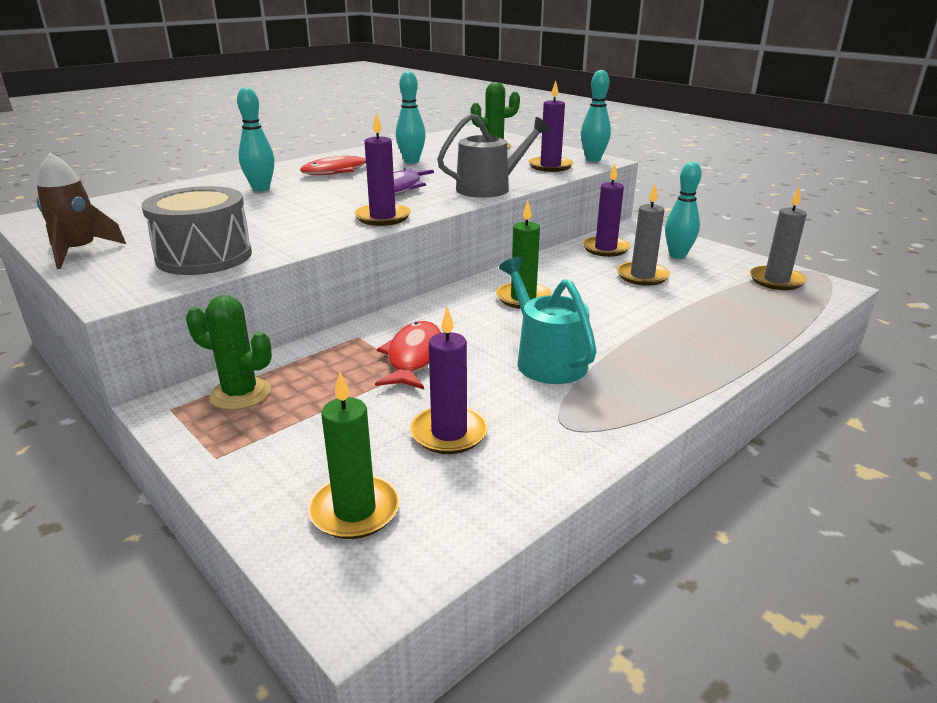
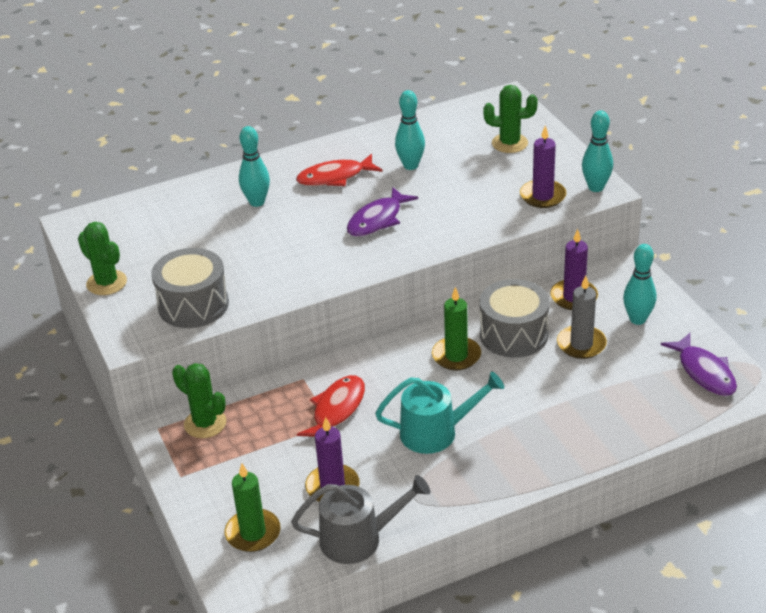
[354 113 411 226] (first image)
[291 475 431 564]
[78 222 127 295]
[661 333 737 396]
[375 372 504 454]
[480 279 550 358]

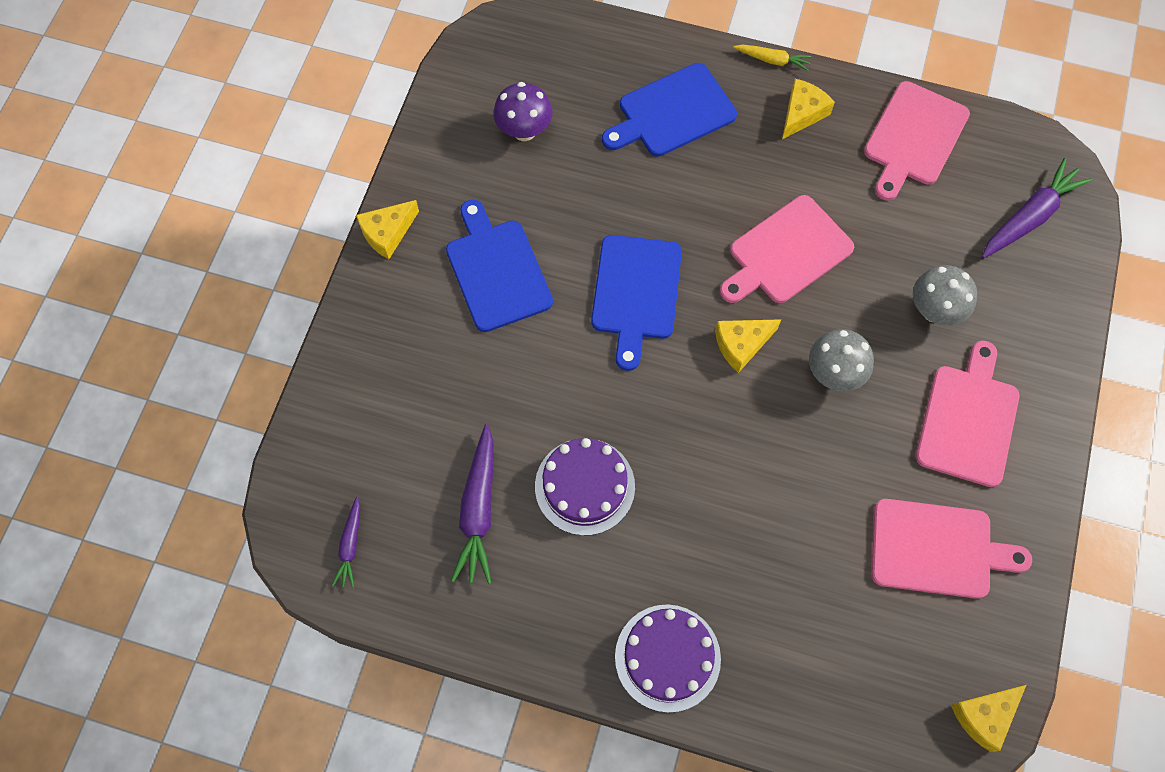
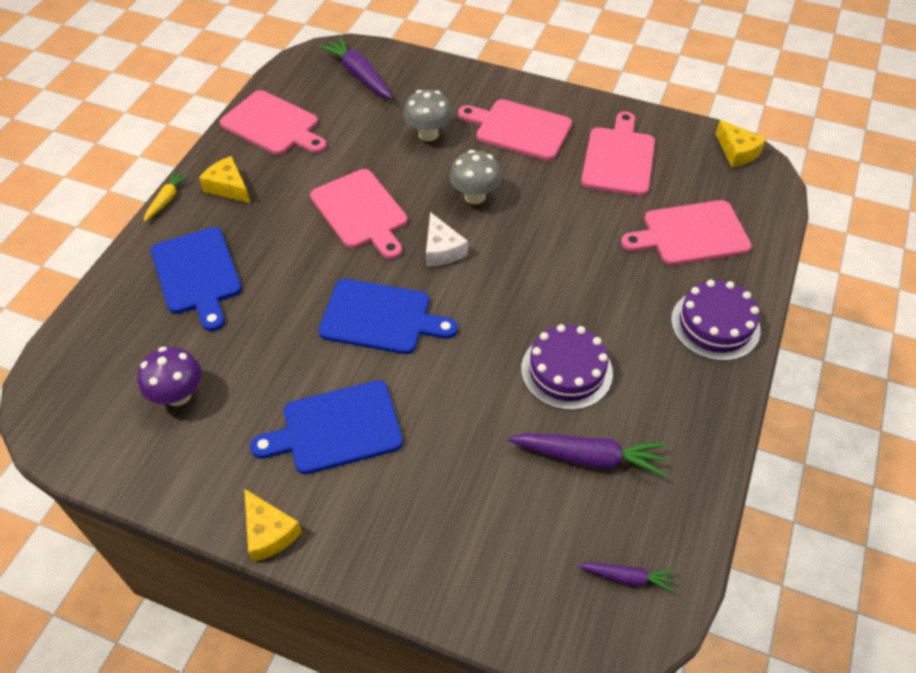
[426 212 468 266]
[621 200 752 265]

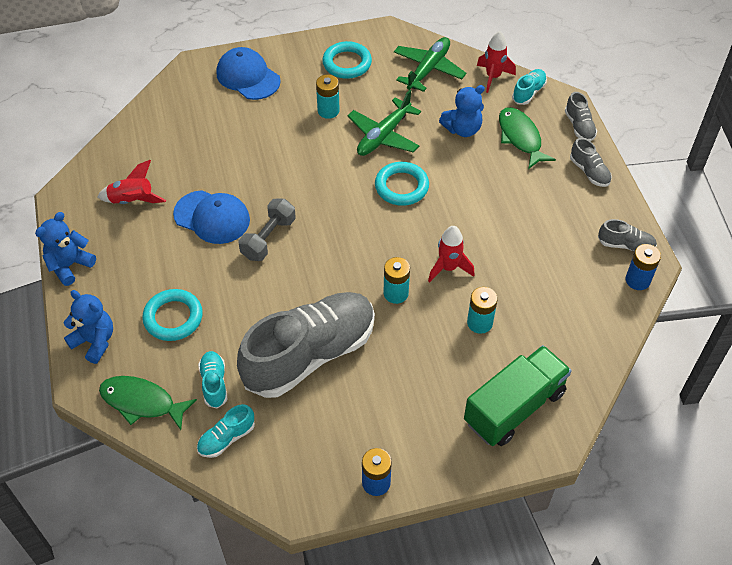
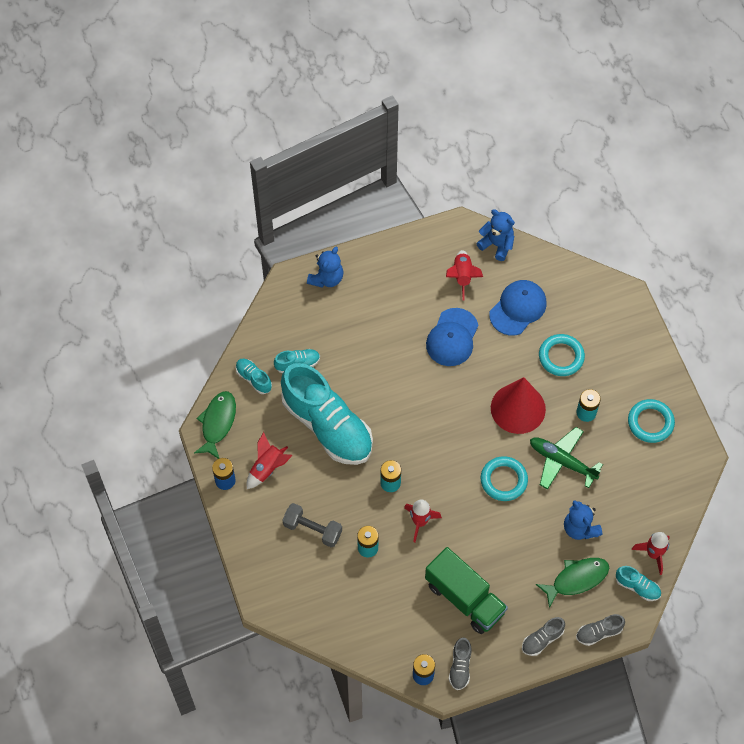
[394 37 466 92] (first image)
[489 280 546 336]
[282 503 342 547]
[476 209 515 261]
[539 334 585 376]
[281 363 373 465]
[425 547 508 634]
[194 391 236 459]
[491 377 546 434]
[247 432 293 489]

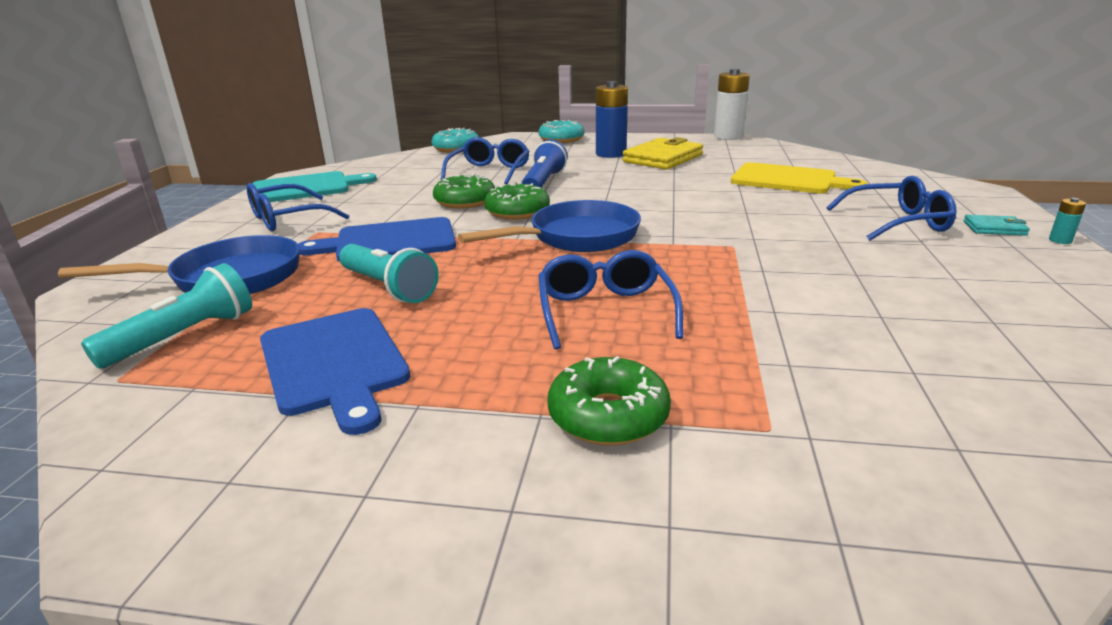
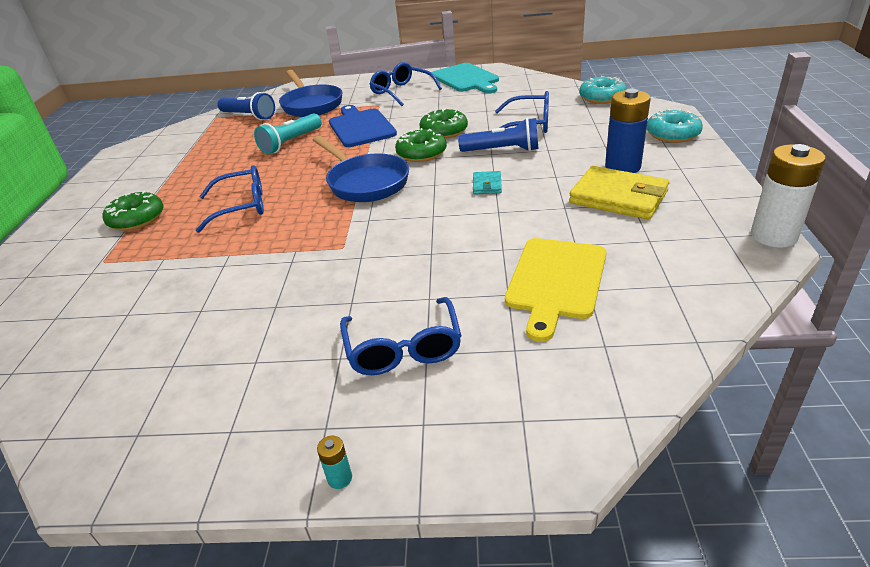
[473 171 502 195]
[217 92 275 120]
[260 308 411 435] (first image)

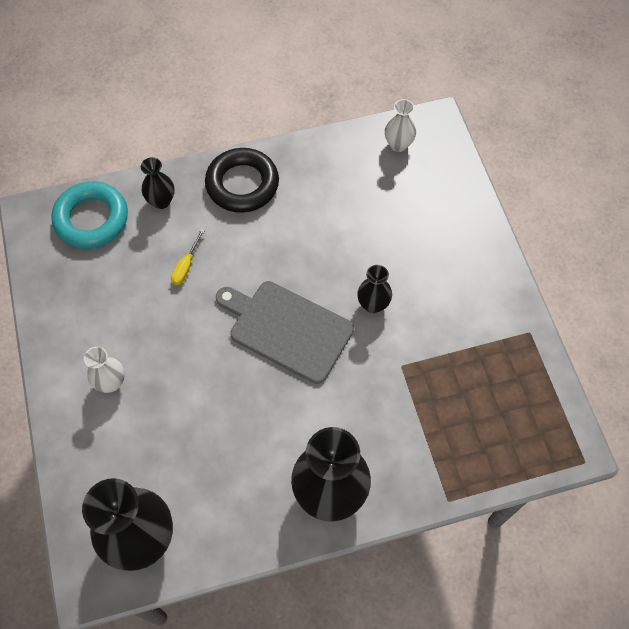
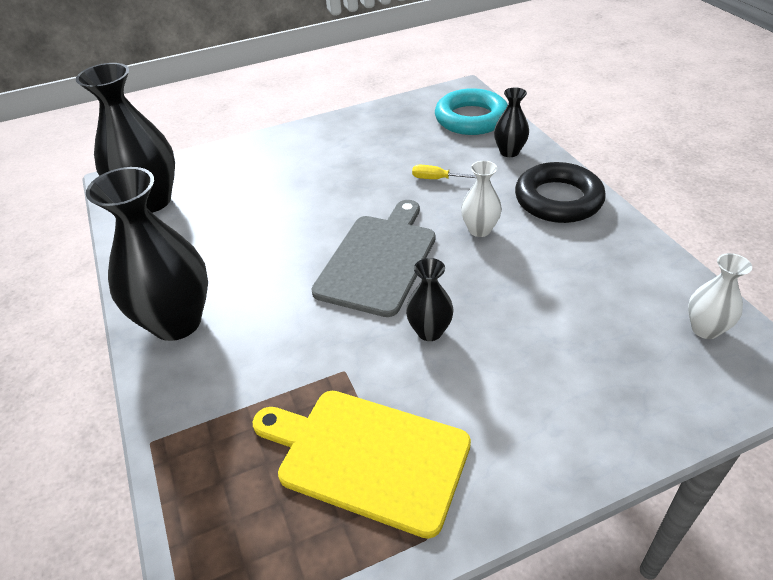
[461 161 502 237]
[253 391 471 539]

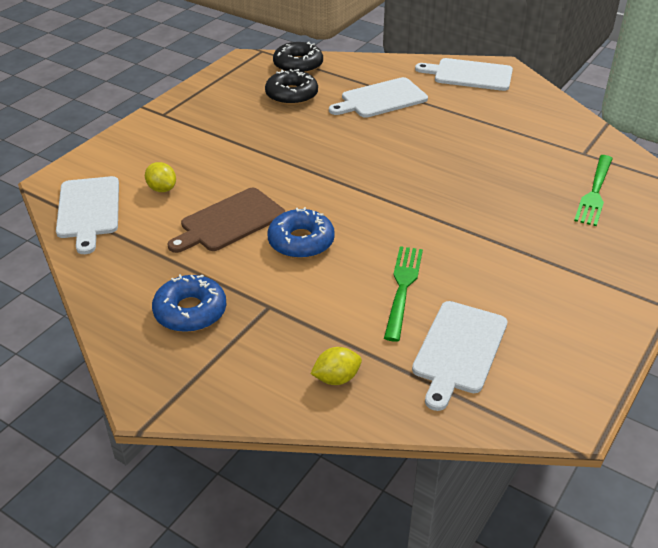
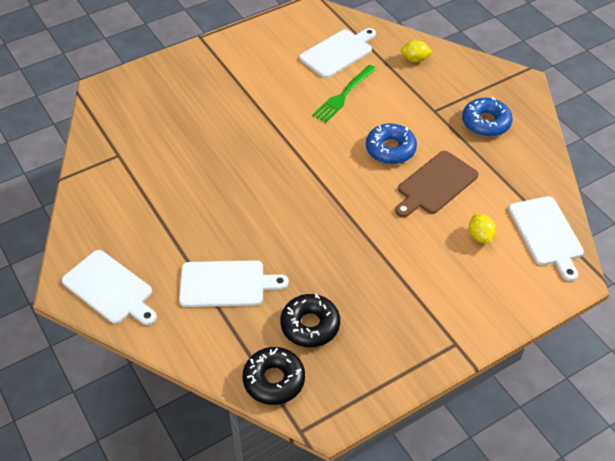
[574 155 613 226] (first image)
[508 196 584 281]
[395 151 479 217]

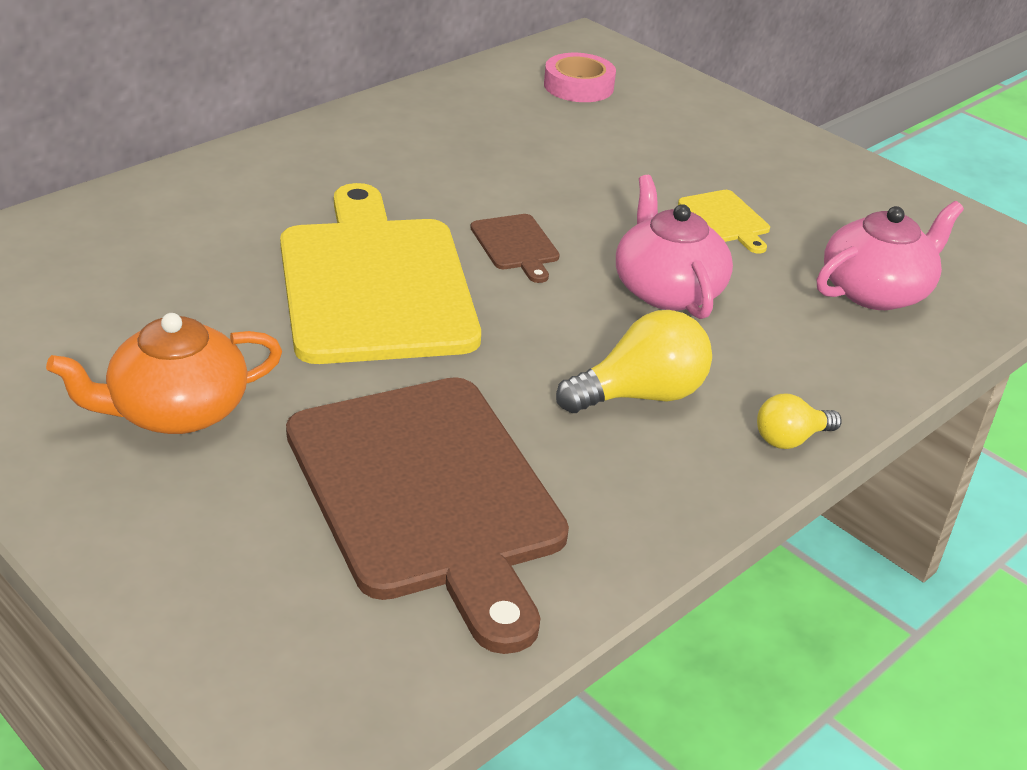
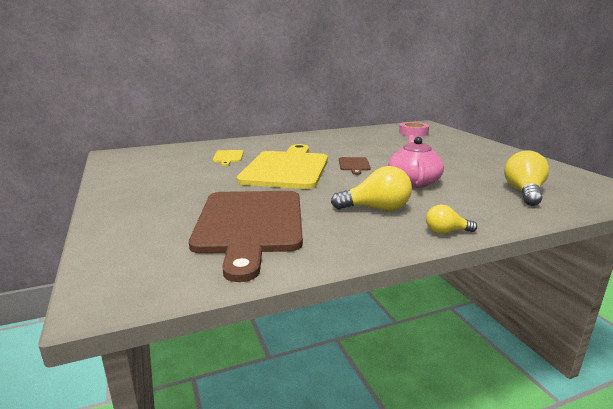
[213 150 244 166]
[504 151 549 206]
[46 313 282 434] (first image)

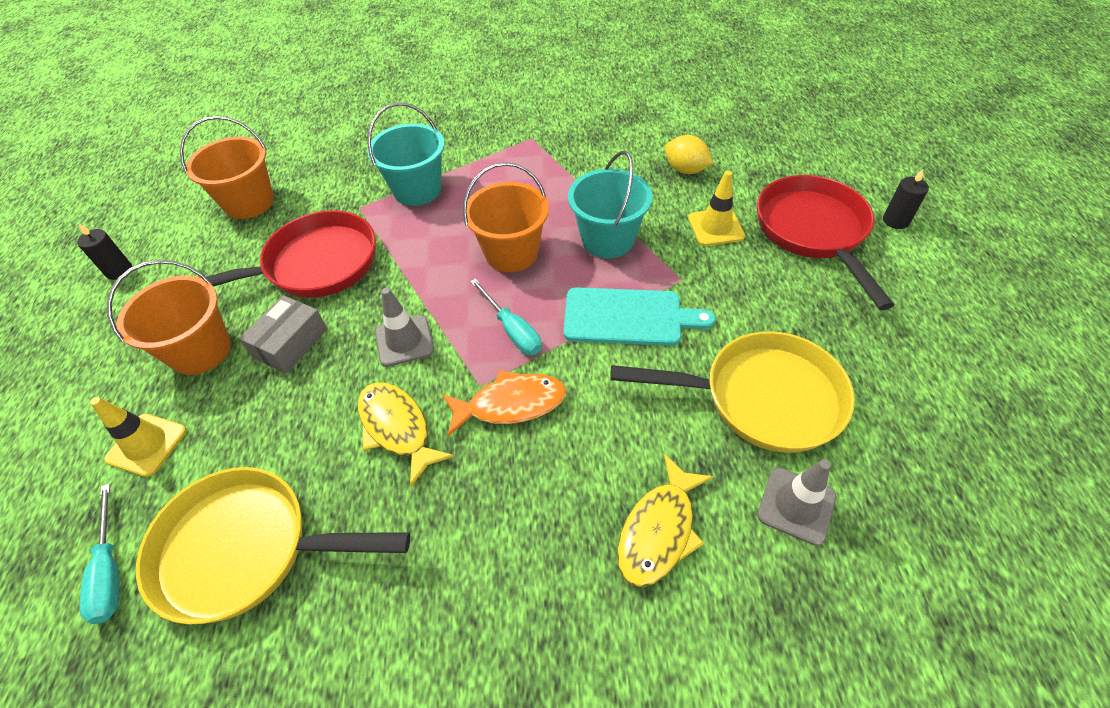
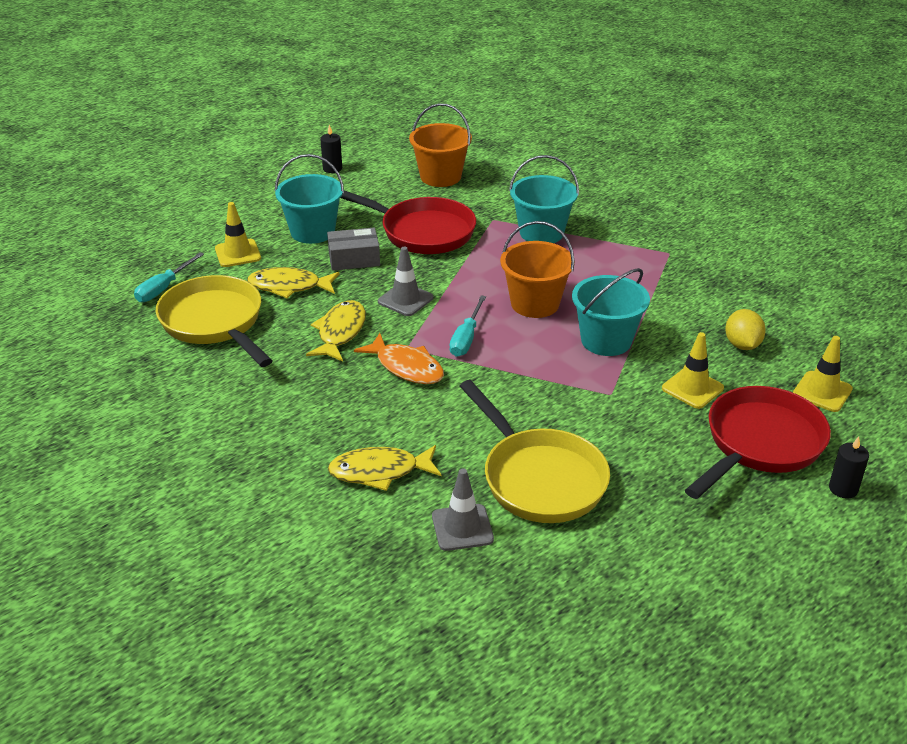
[275 154 344 244]
[563 287 716 346] (first image)
[247 267 340 298]
[793 336 853 412]

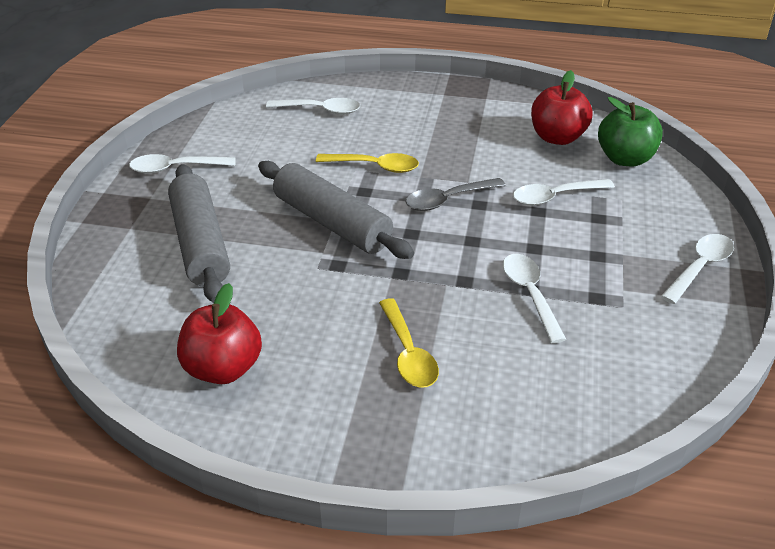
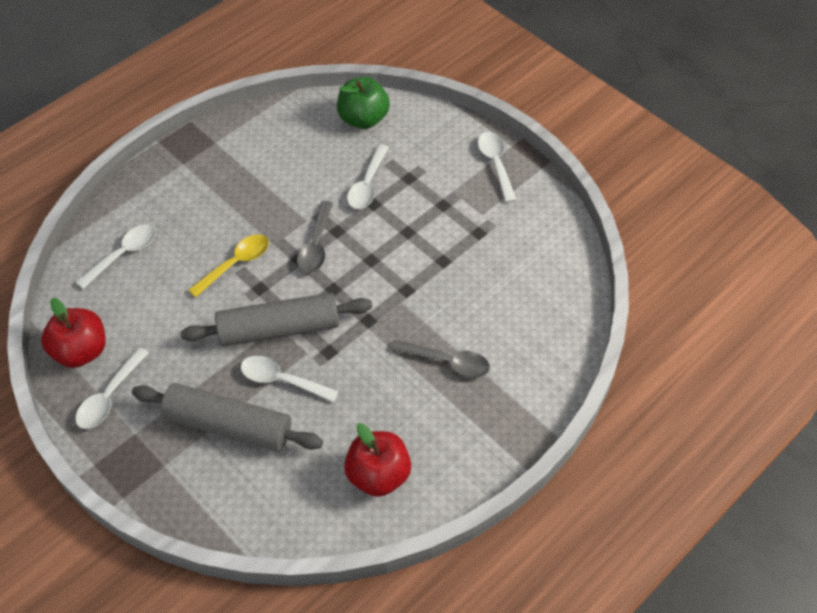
[41 298 105 368]
[241 356 339 403]
[390 340 490 378]

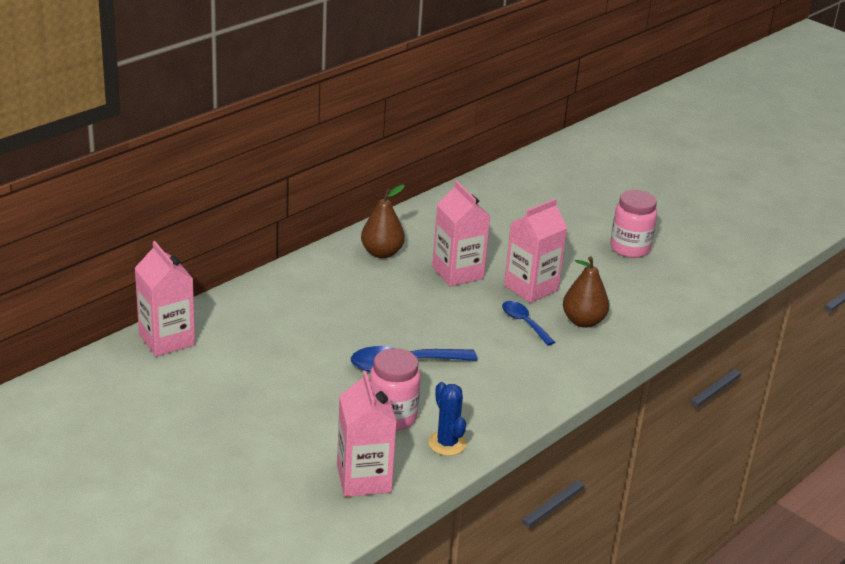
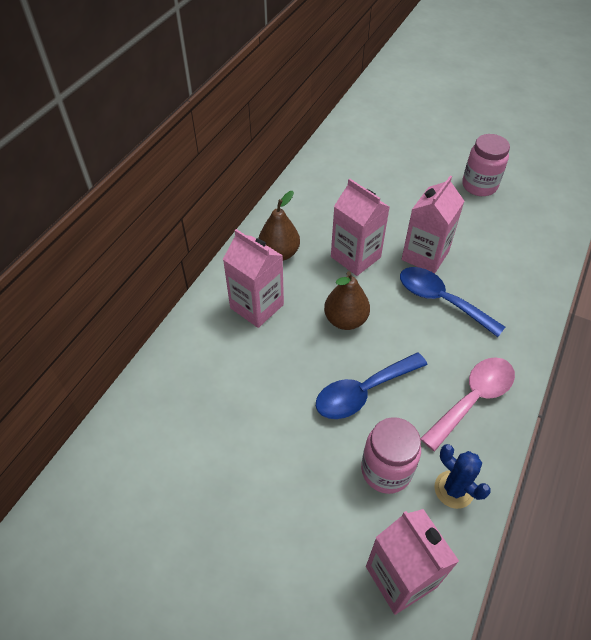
[223 229 284 328]
[324 271 370 330]
[400 267 505 337]
[421 357 515 451]

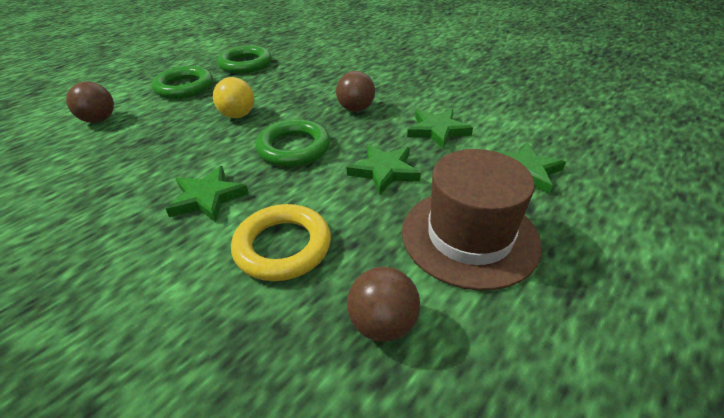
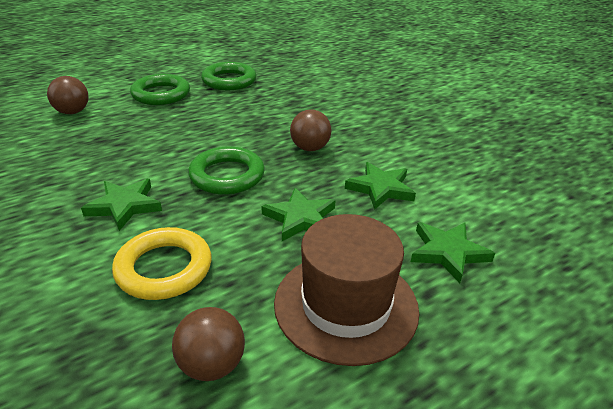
[213 77 254 118] (first image)

